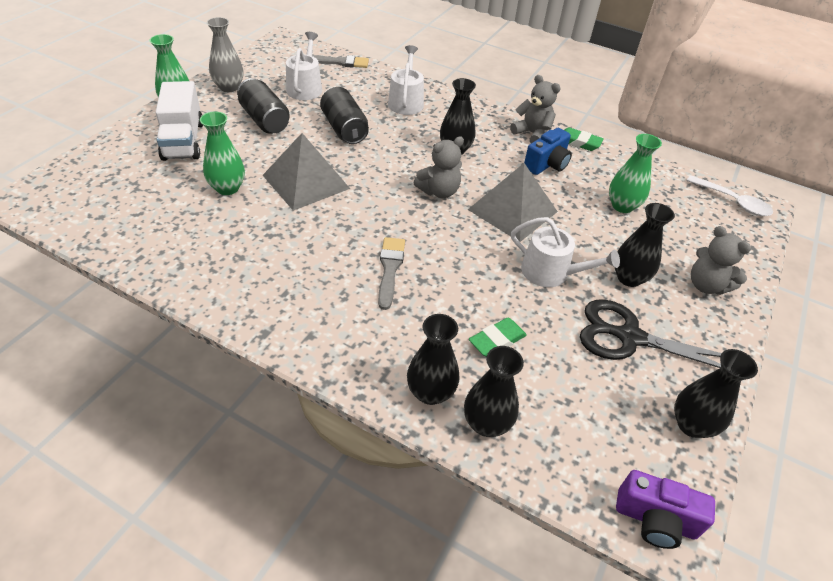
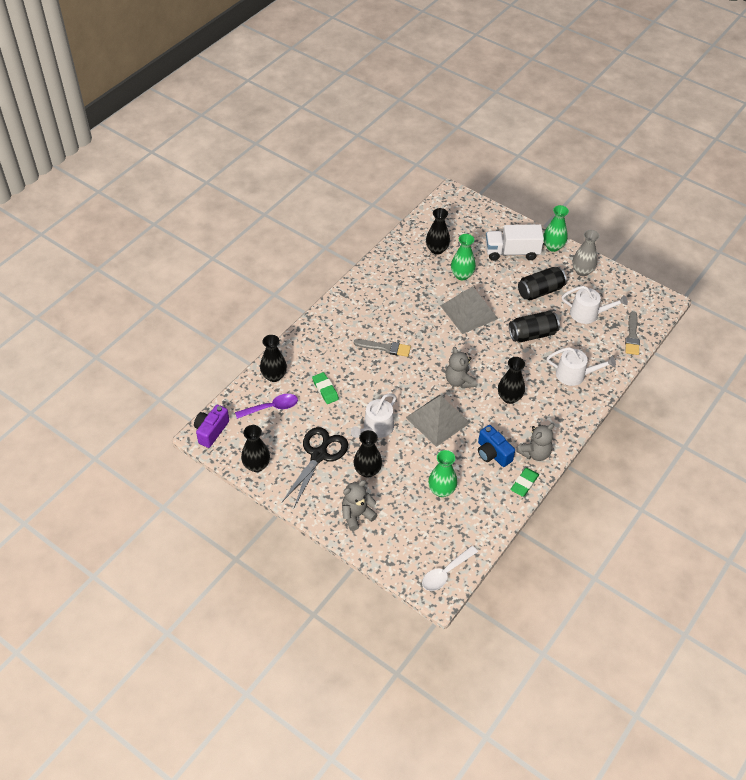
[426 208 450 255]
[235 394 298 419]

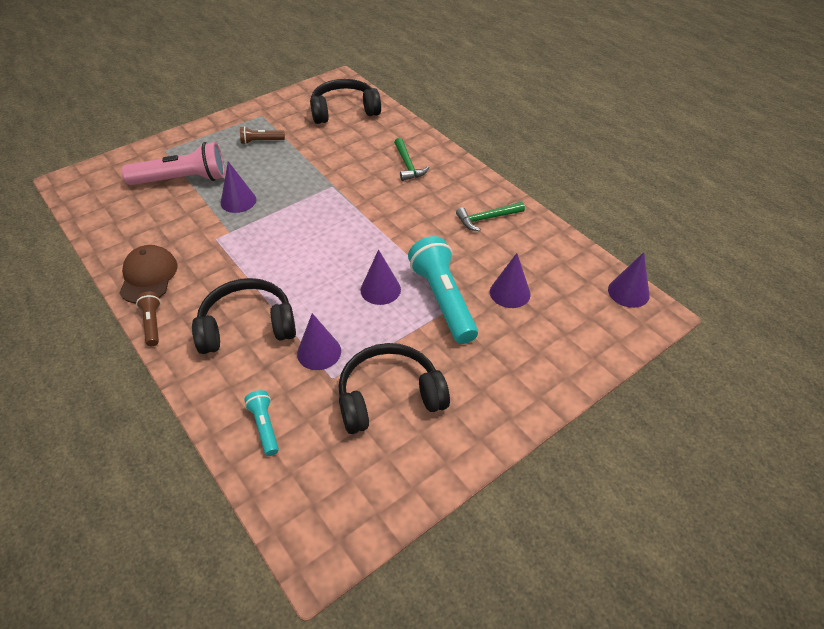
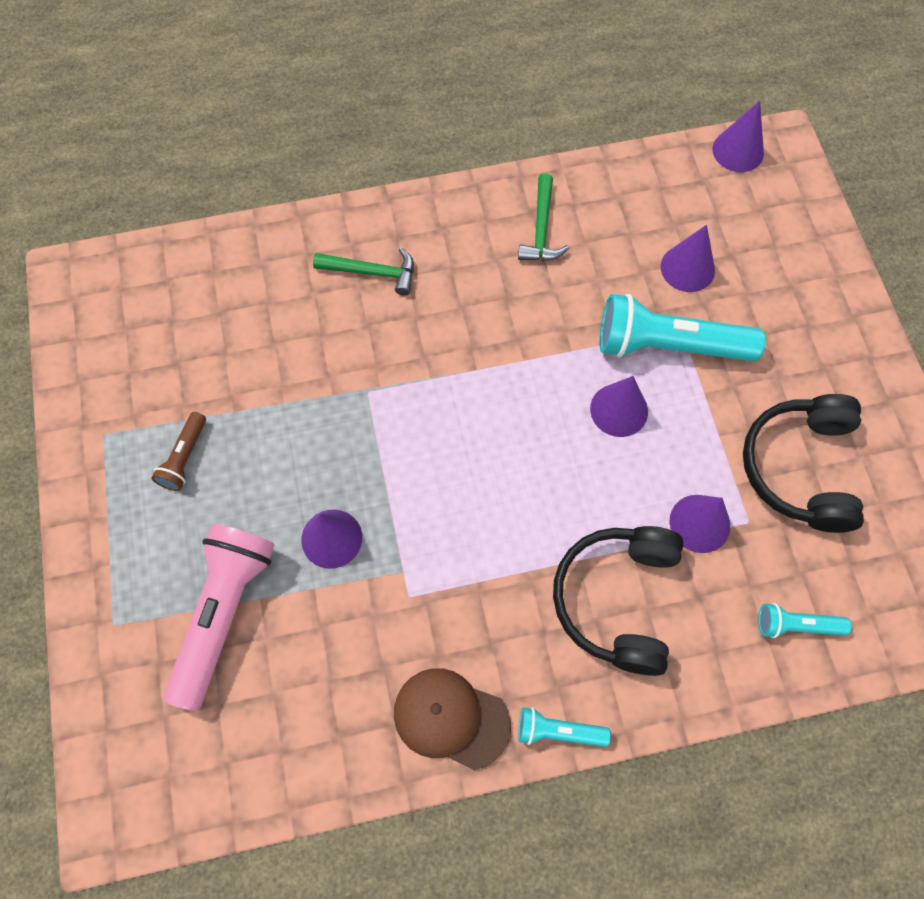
[310 79 381 124] (first image)
[518 707 611 747]

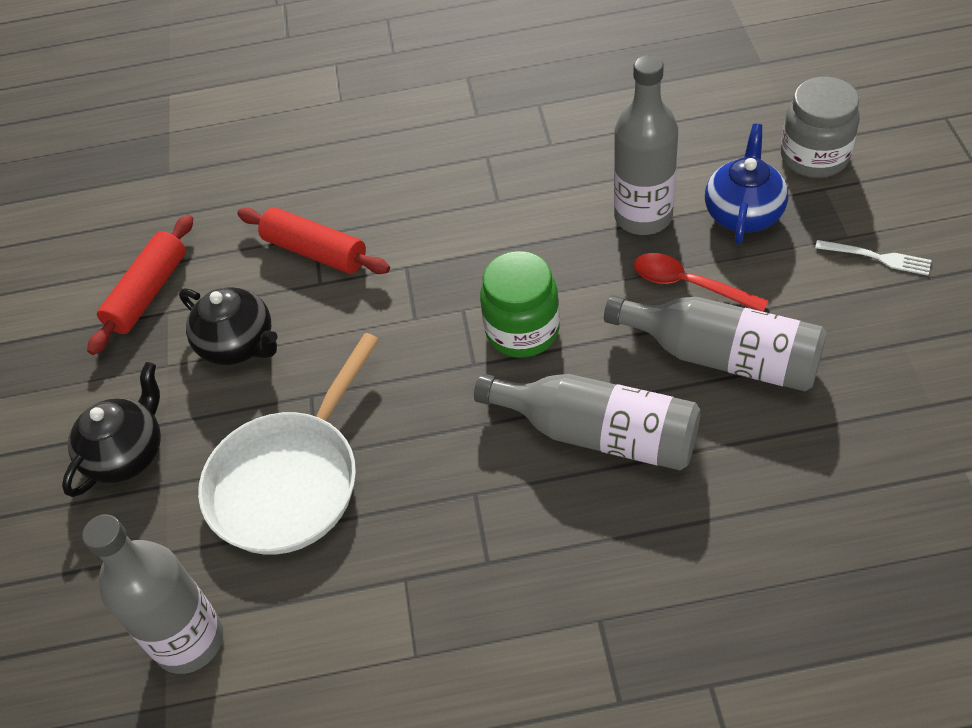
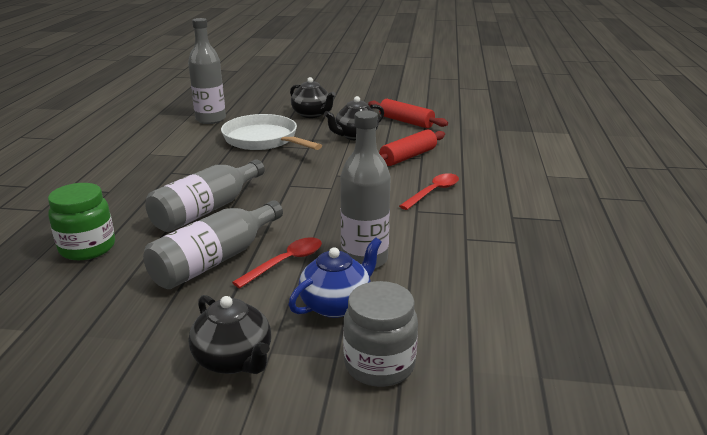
[289 237 382 318]
[189 295 271 374]
[48 183 115 260]
[399 173 459 210]

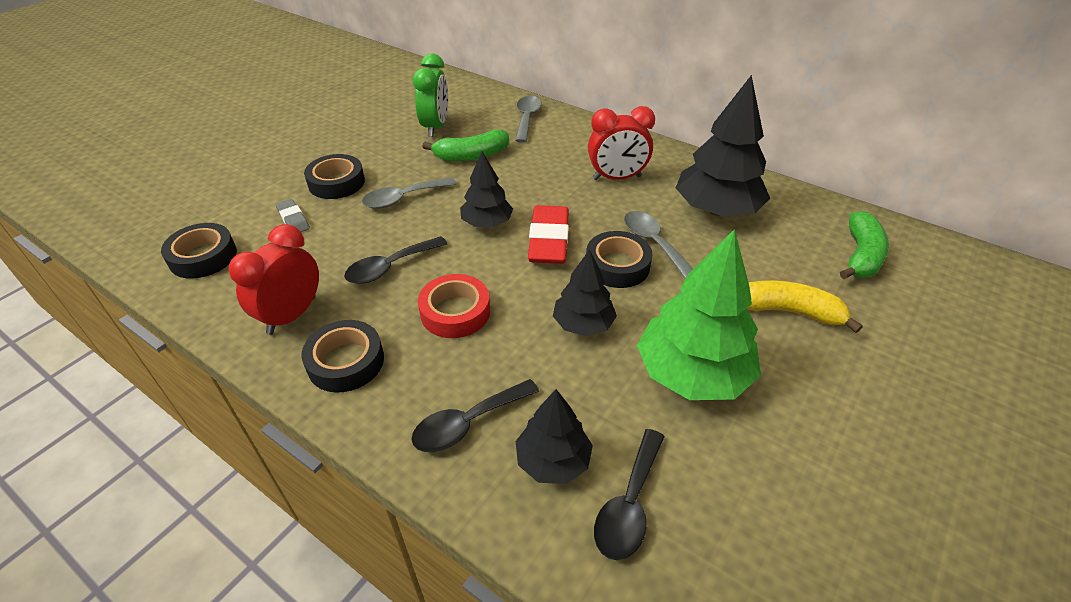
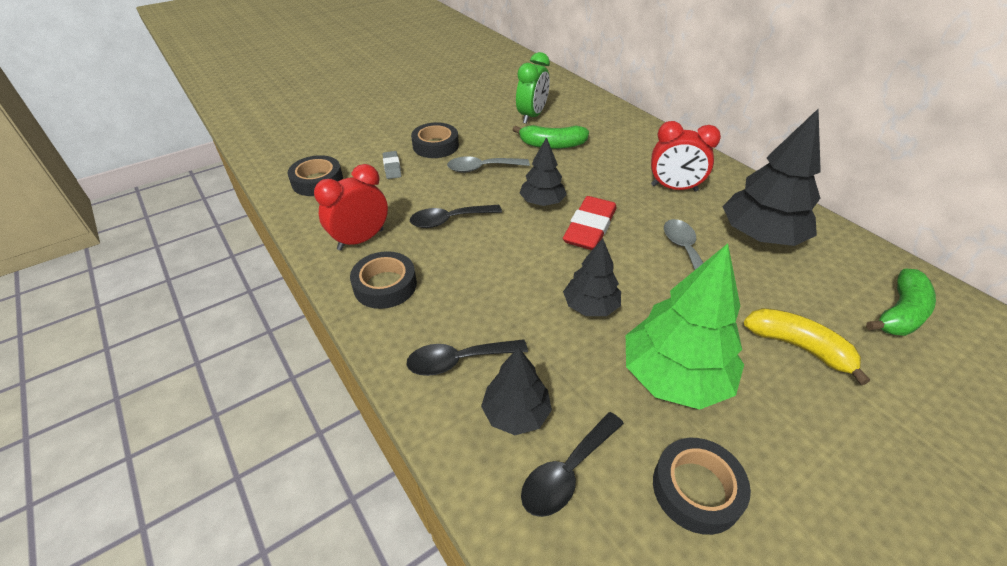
[515 96 542 143] (first image)
[653 438 751 535]
[418 274 490 338] (first image)

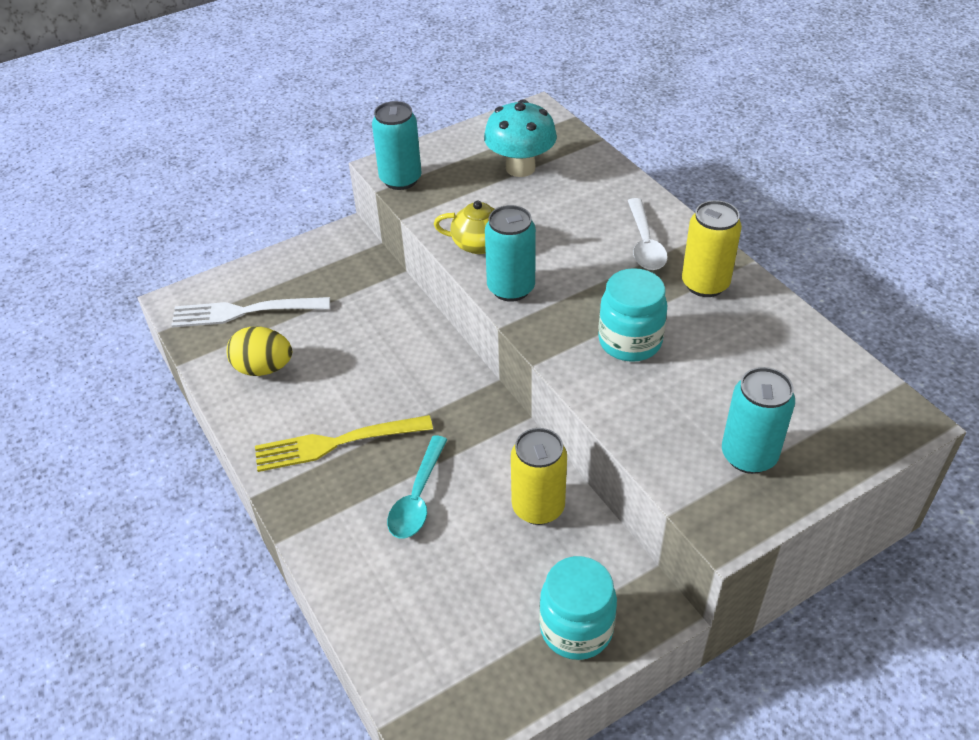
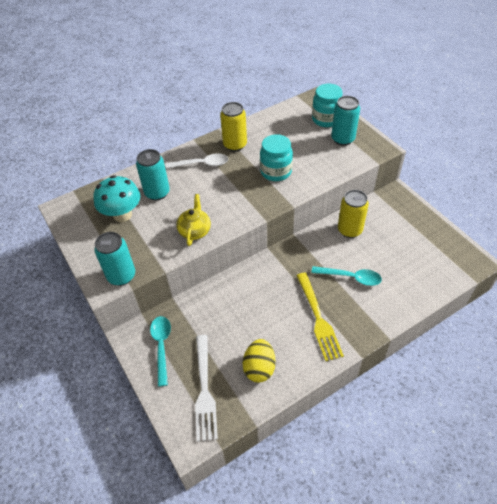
[136 149 170 201]
[312 84 343 127]
[150 316 171 387]

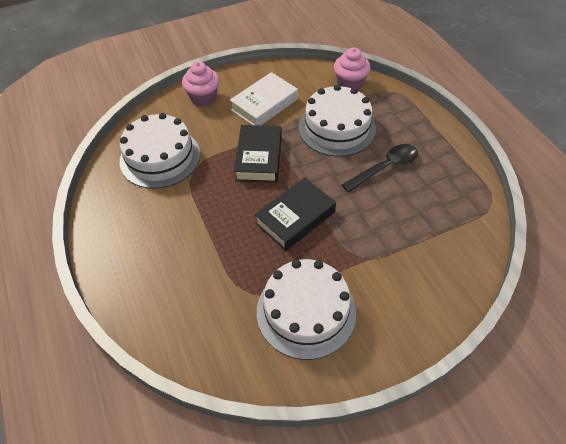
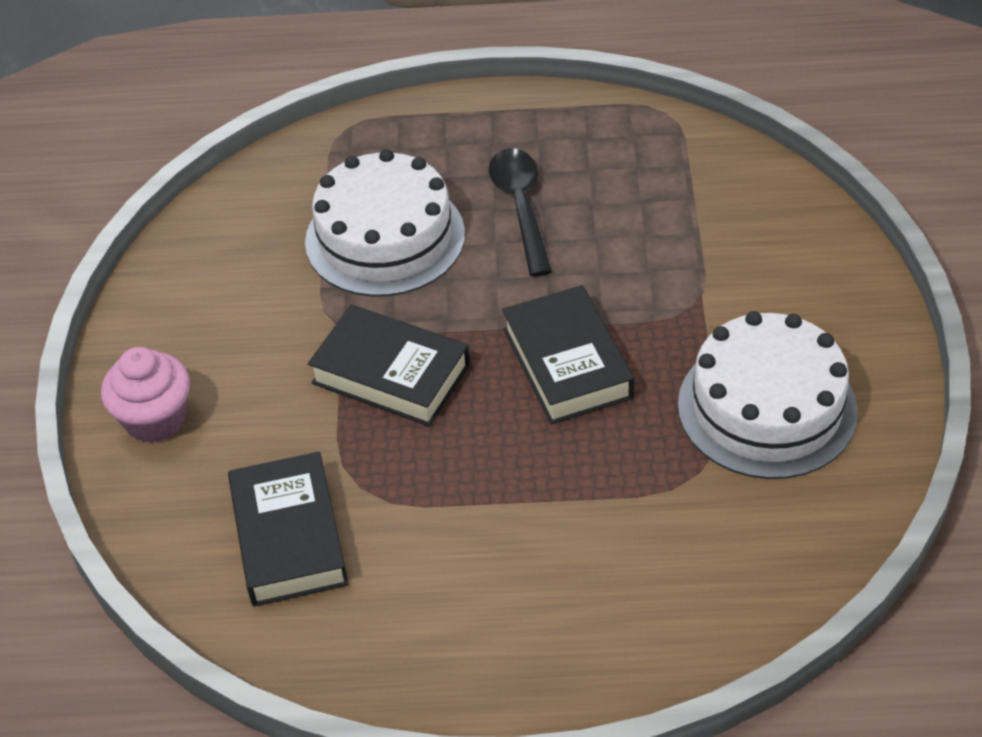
[334 47 371 90] (first image)
[230 72 298 125] (first image)
[228 452 348 606]

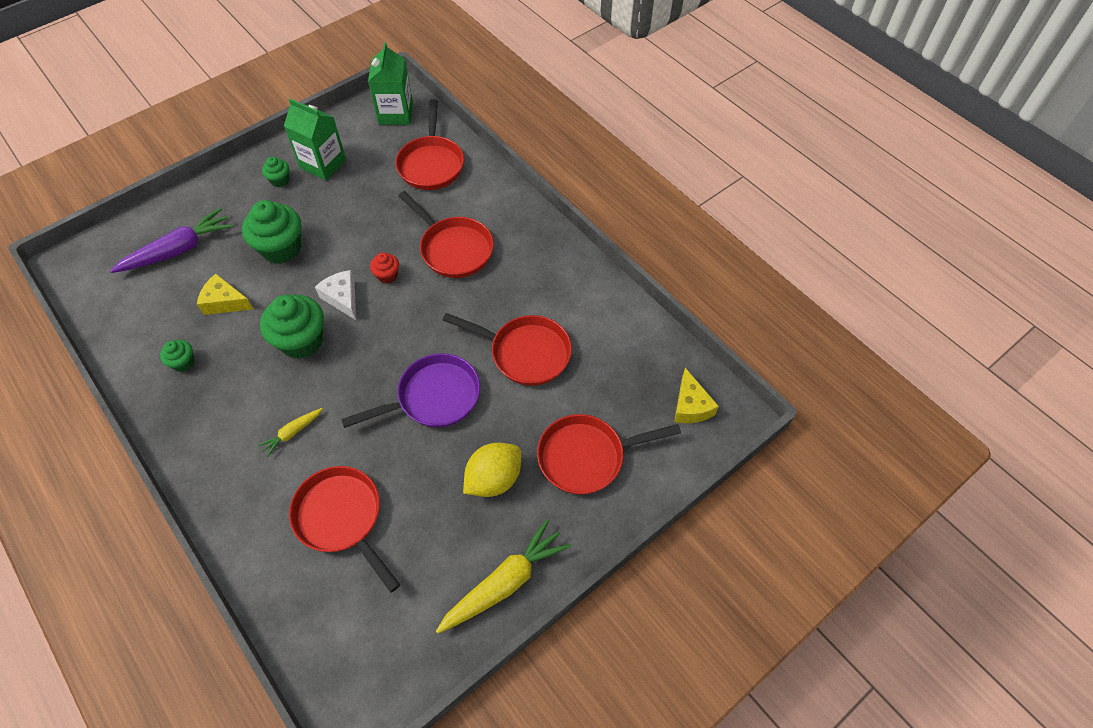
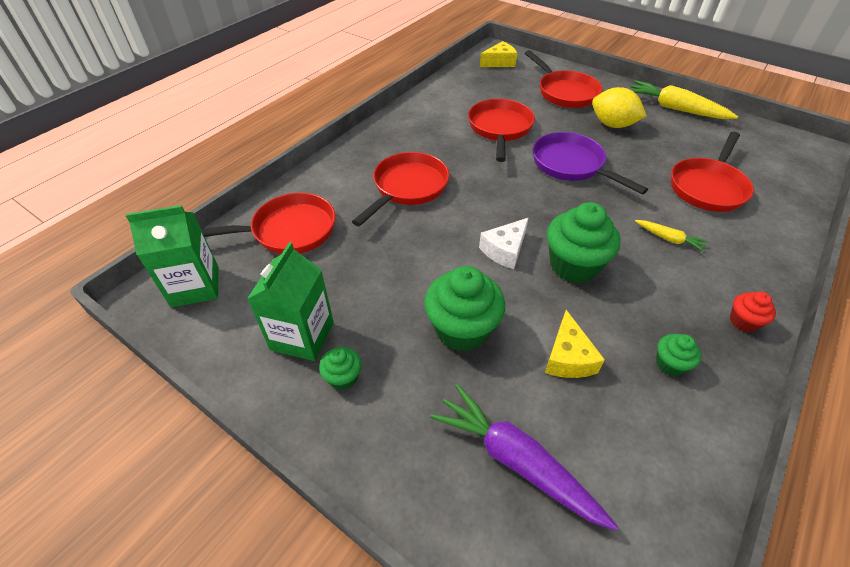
[730 292 776 332]

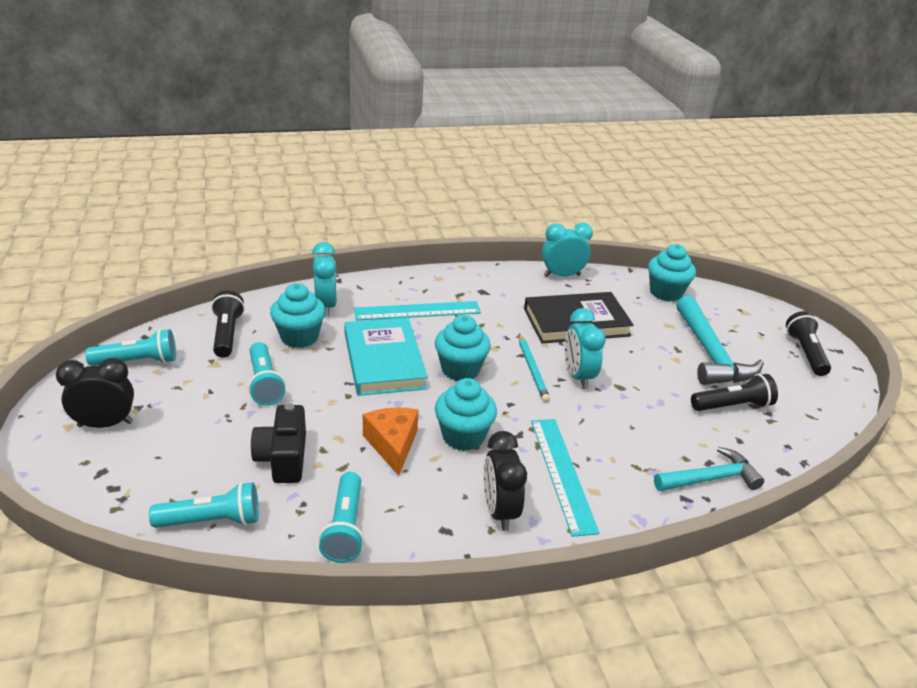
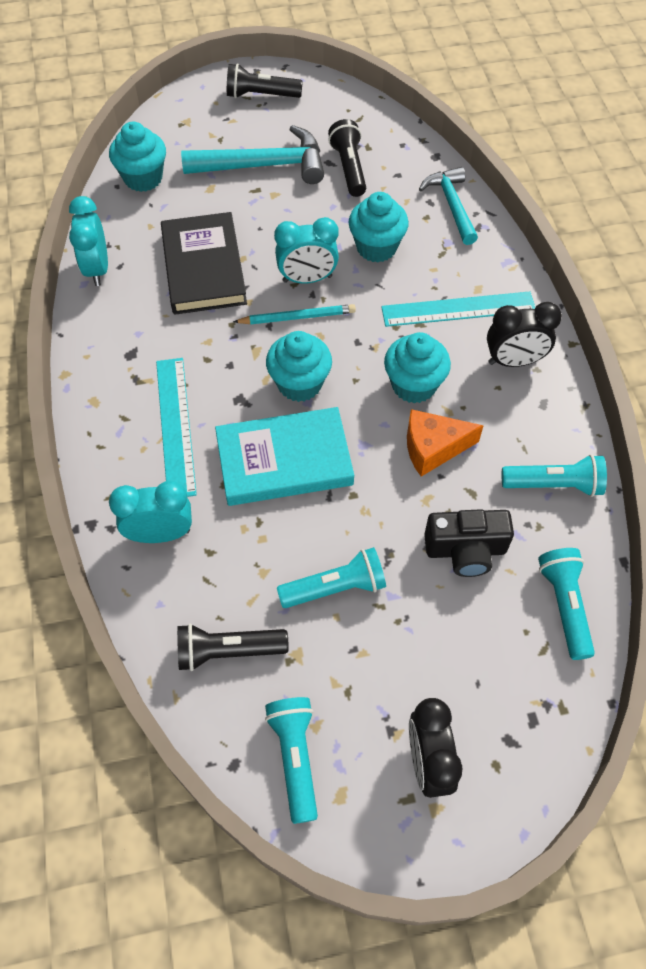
[349 192 409 262]

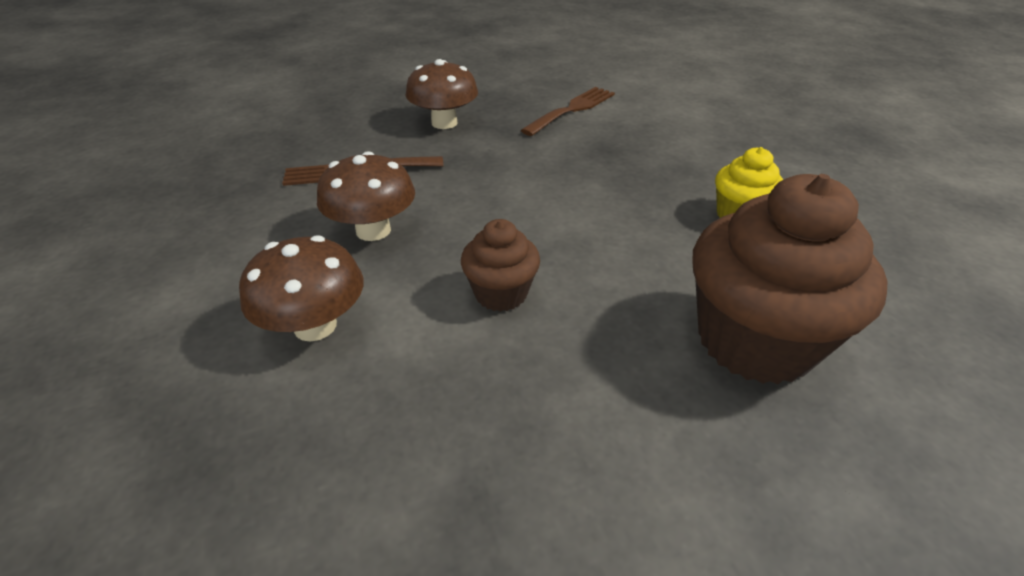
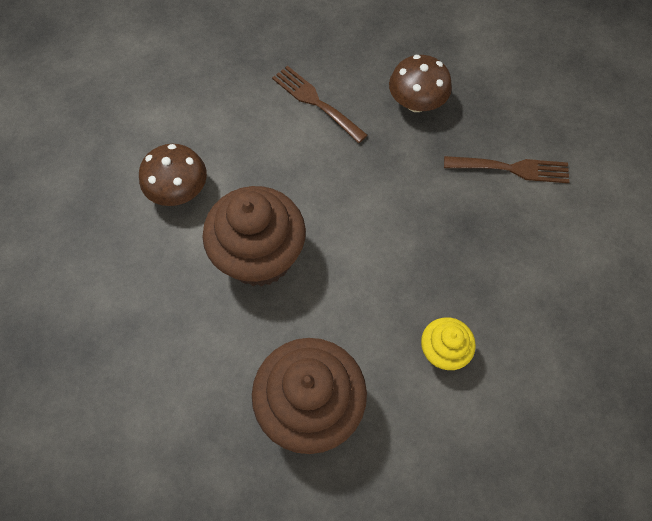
[317 151 415 241] (first image)
[202 186 306 287]

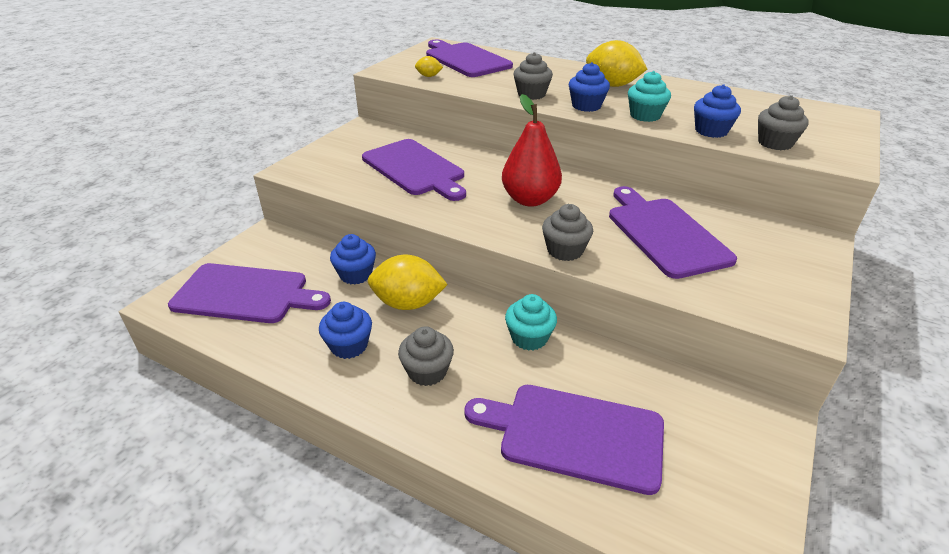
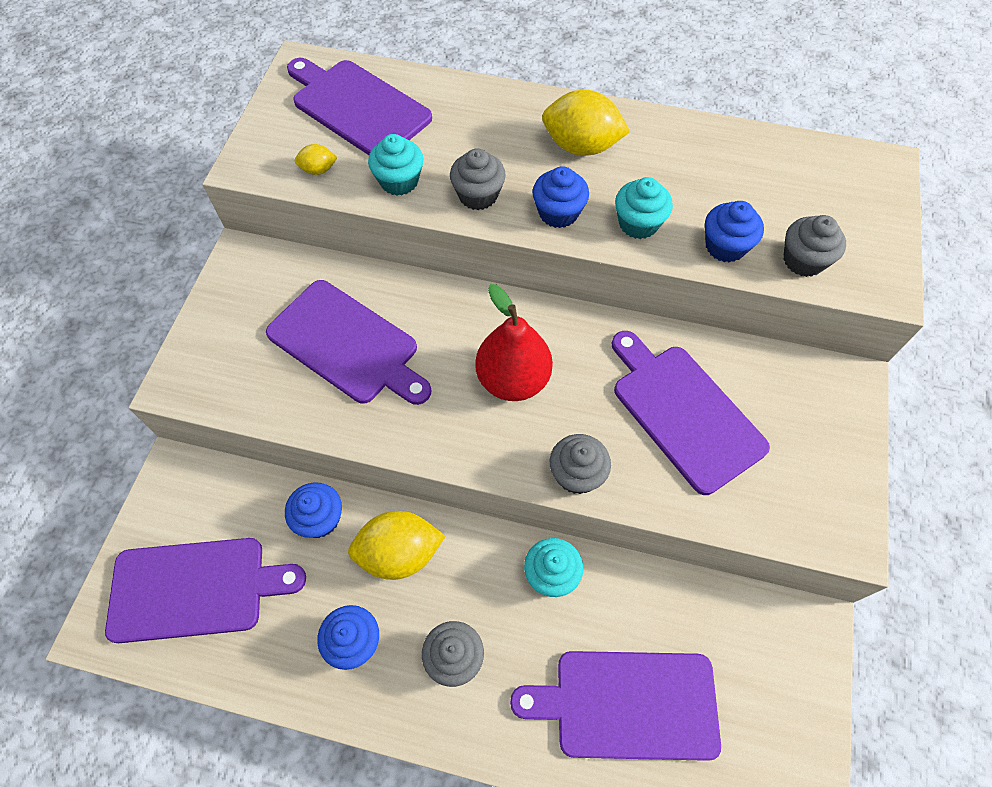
[368 134 423 196]

